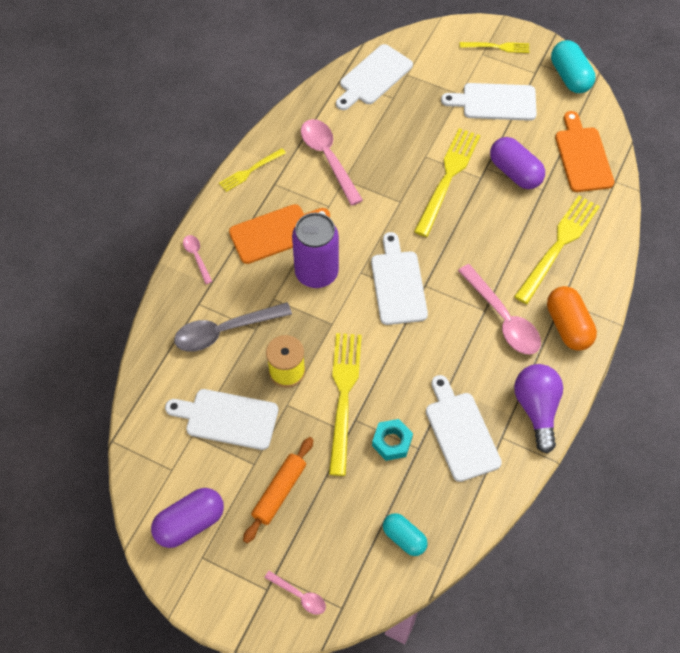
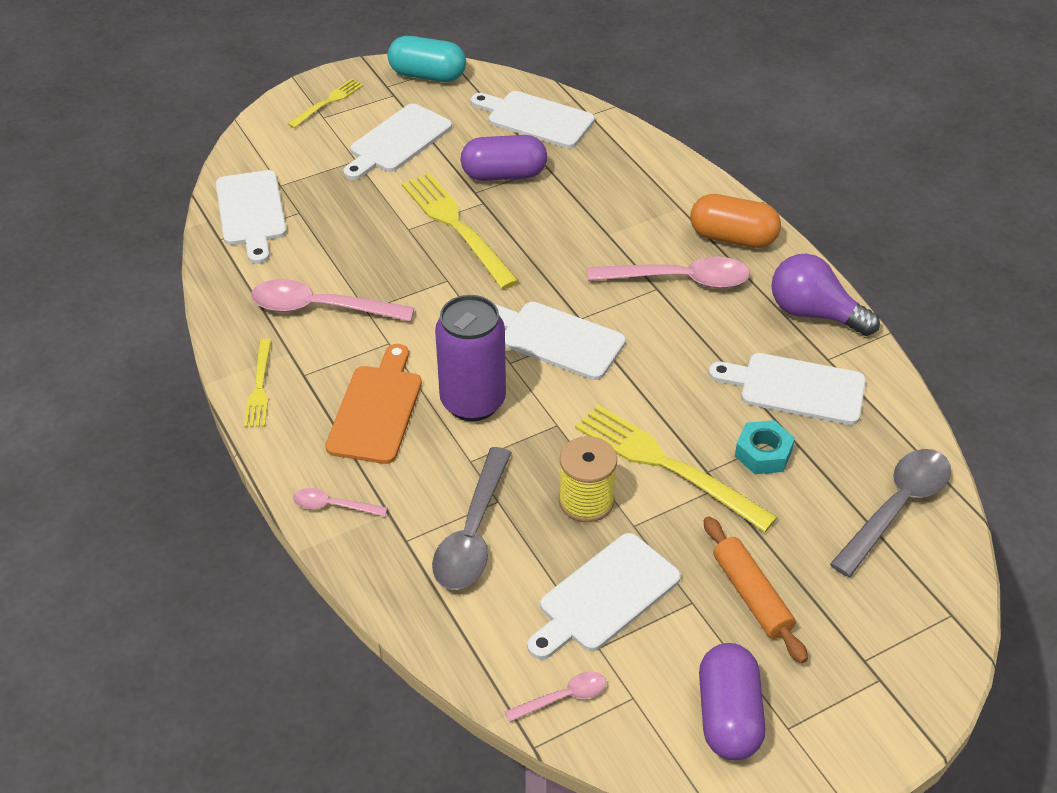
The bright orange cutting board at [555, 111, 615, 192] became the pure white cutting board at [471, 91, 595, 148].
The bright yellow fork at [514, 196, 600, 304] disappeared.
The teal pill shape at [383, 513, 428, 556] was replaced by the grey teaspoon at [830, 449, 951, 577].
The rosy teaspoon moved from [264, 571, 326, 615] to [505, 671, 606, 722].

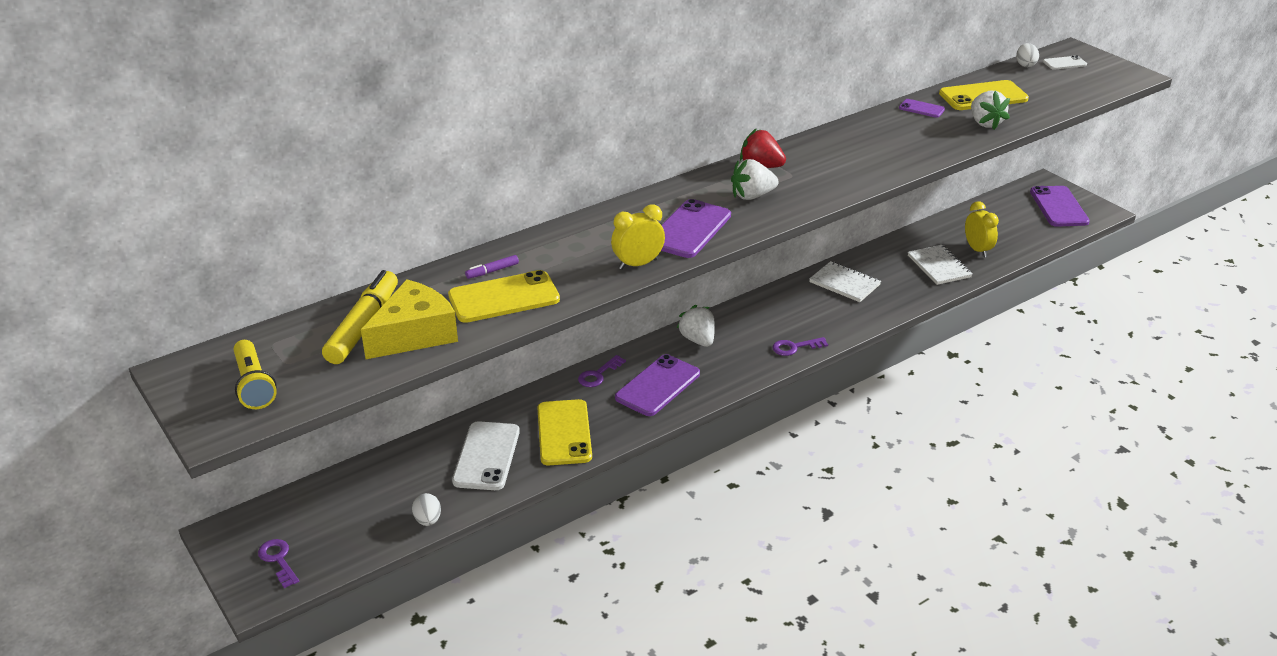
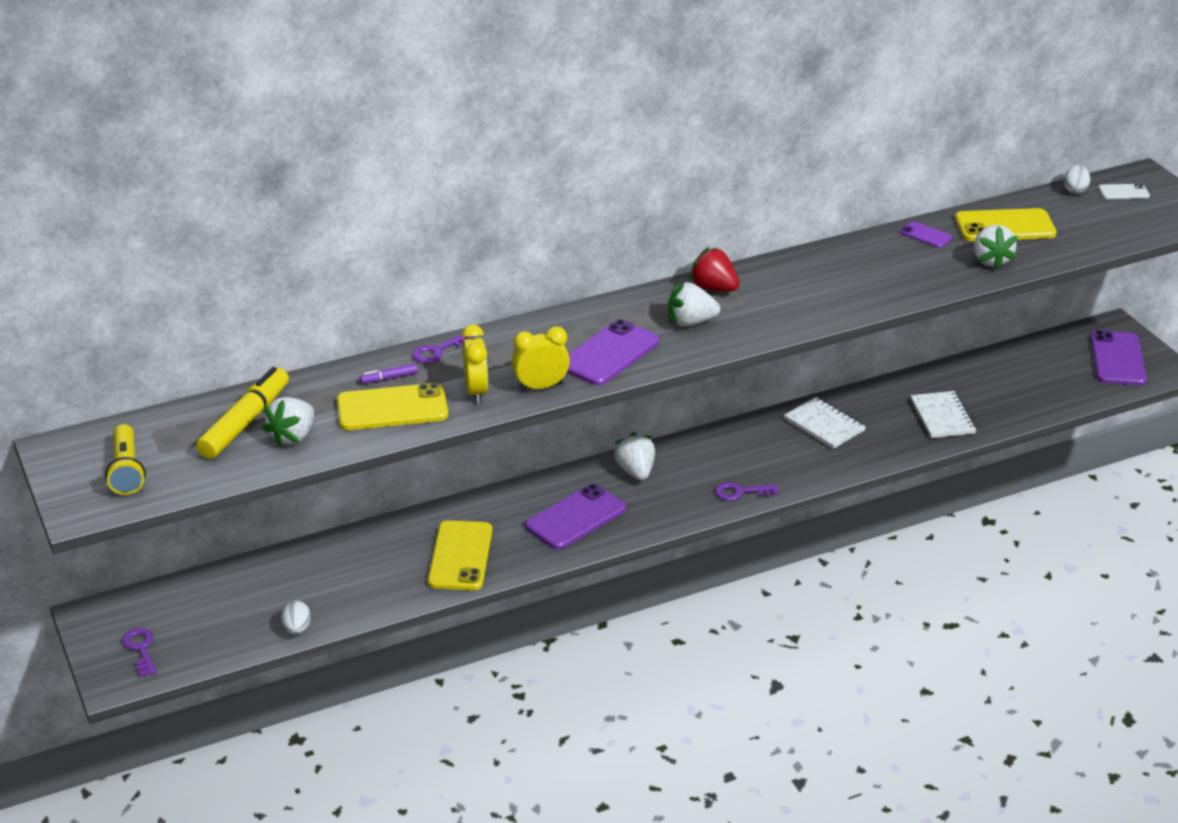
The bright yellow alarm clock moved from [965, 201, 999, 257] to [462, 325, 488, 403].
The bright yellow cheese wedge at [361, 279, 458, 359] was replaced by the pure white strawberry at [263, 397, 314, 447].
The purple latchkey moved from [578, 355, 626, 387] to [412, 334, 474, 363].
The pure white mobile phone at [452, 421, 520, 490] disappeared.

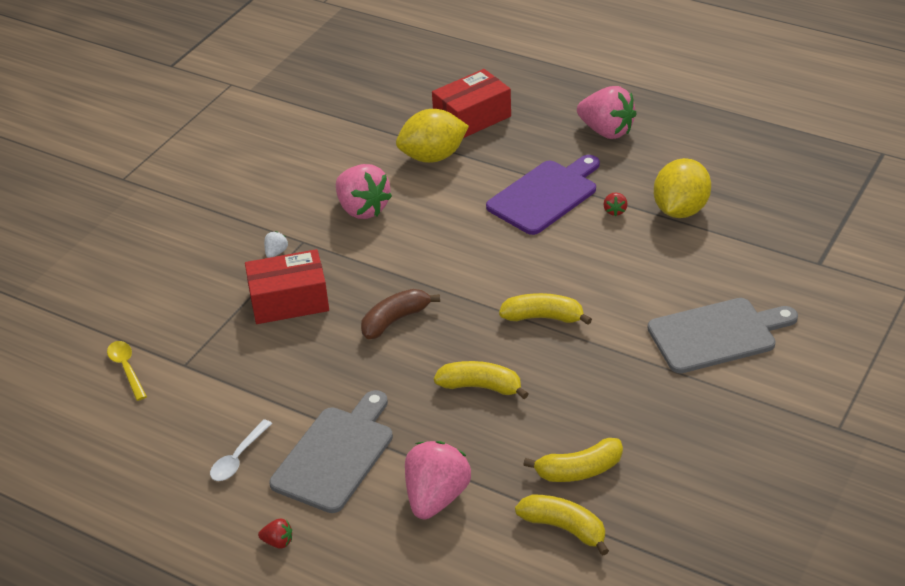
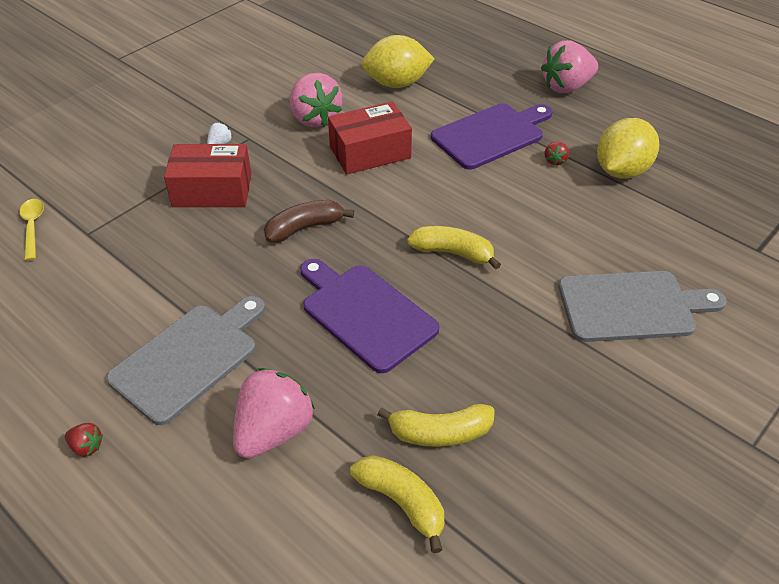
The scarlet parcel moved from [432, 69, 511, 138] to [328, 102, 412, 174].
The rosy strawberry at [577, 86, 637, 139] turned 105 degrees clockwise.
The bright yellow toy banana at [434, 361, 528, 399] was replaced by the purple cutting board at [300, 259, 439, 373].
The pure white teaspoon at [210, 419, 272, 481] disappeared.

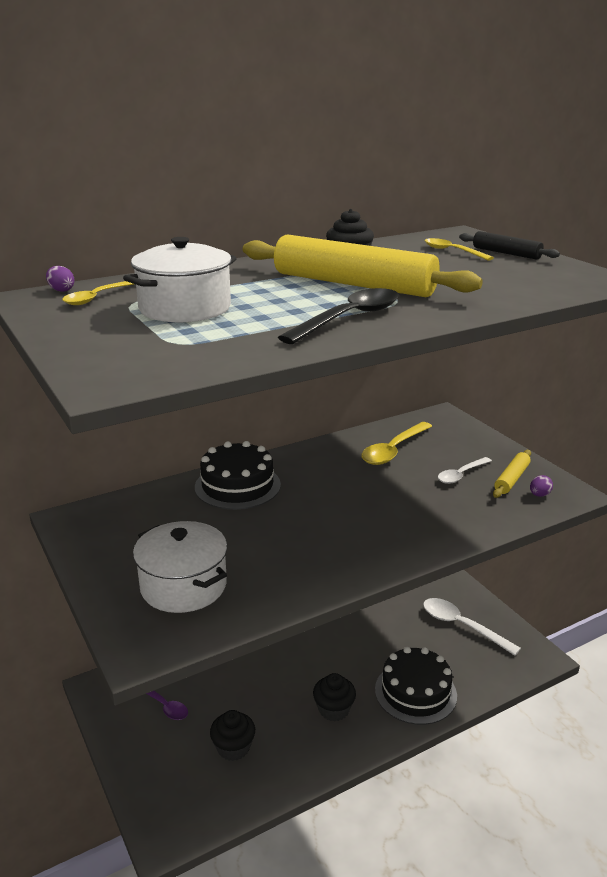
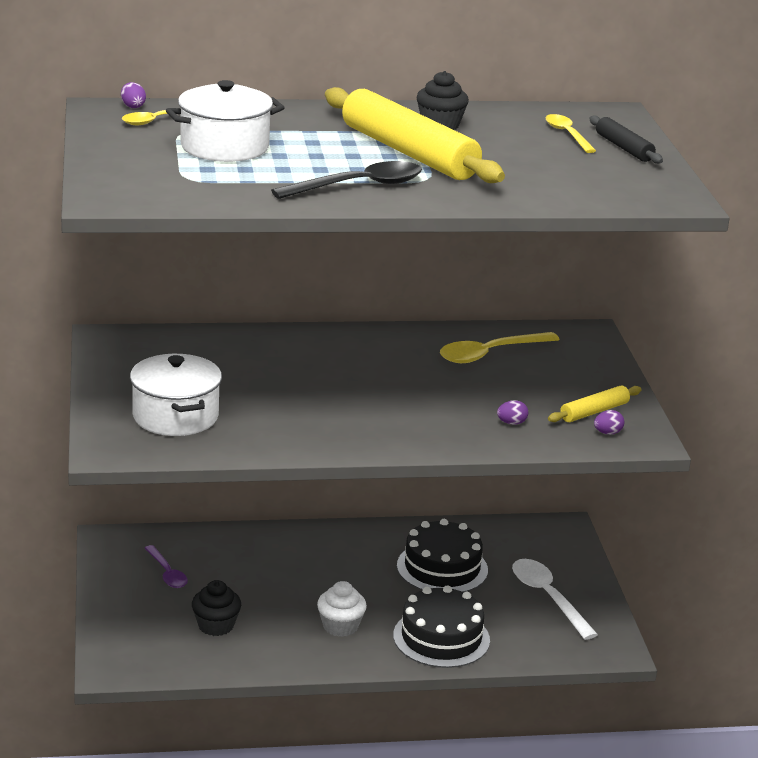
The black cake moved from [195, 441, 281, 510] to [397, 519, 488, 592].
The pure white teaspoon at [438, 457, 492, 484] disappeared.
The black fairy cake at [313, 673, 356, 722] became the pure white fairy cake at [317, 581, 367, 637].
The purple toy egg at [497, 400, 528, 425] appeared.

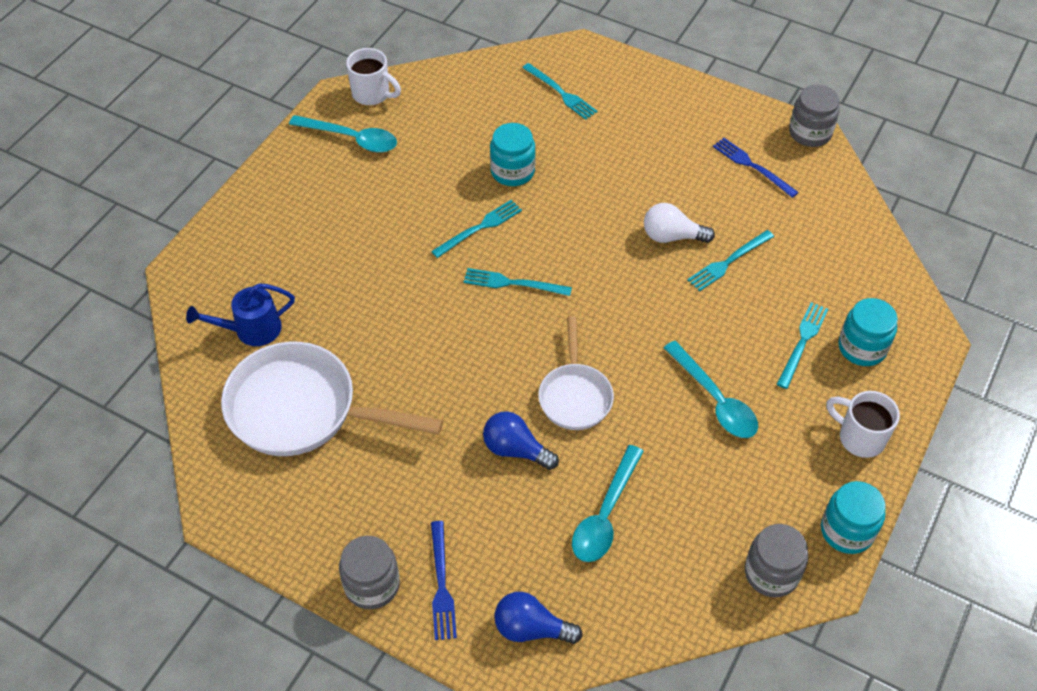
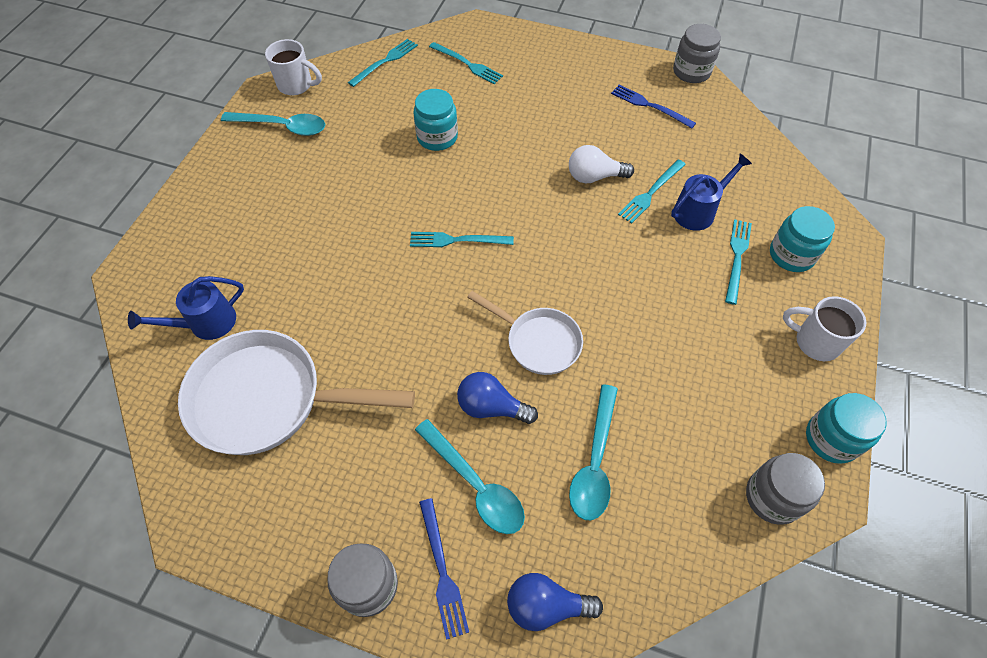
The teal fork moved from [431, 200, 522, 258] to [348, 39, 418, 87].
The pure white pan at [538, 316, 614, 430] turned 45 degrees counterclockwise.
The teal teaspoon moved from [664, 341, 758, 438] to [415, 419, 525, 534].
The cobalt watering pot at [671, 153, 752, 231] appeared.

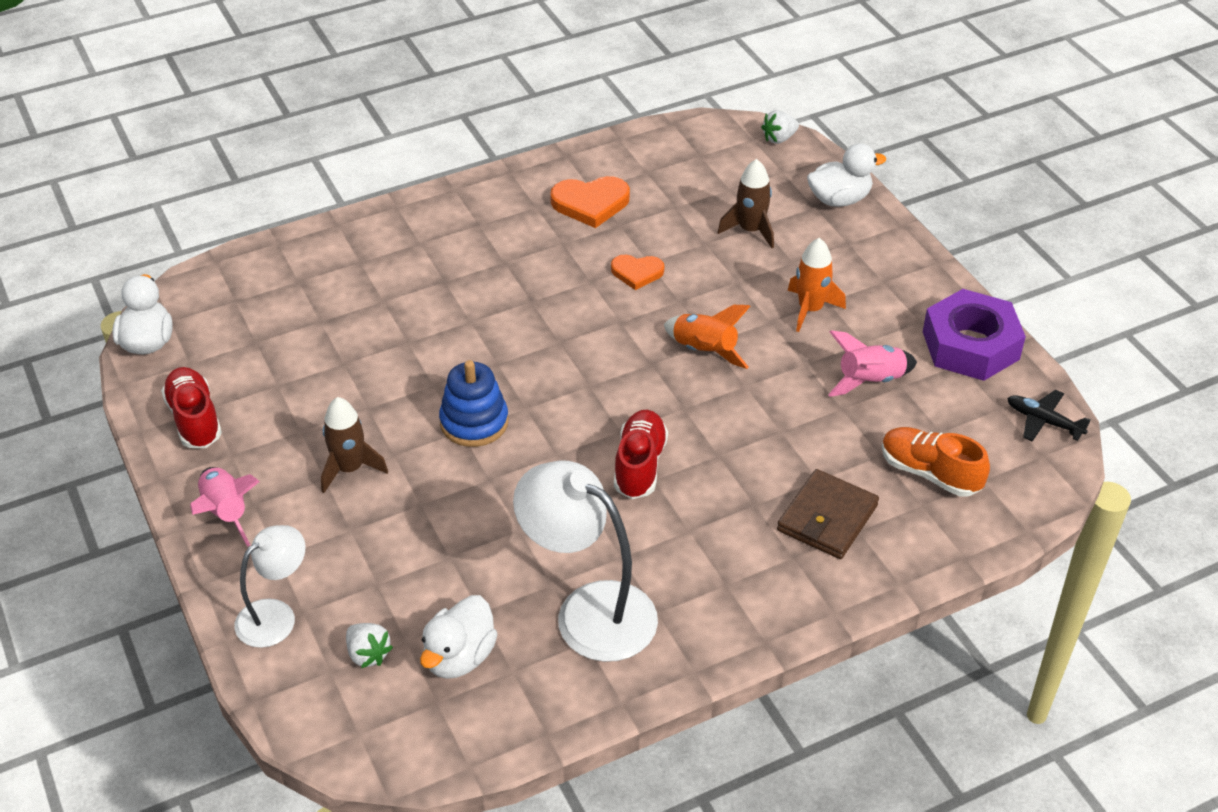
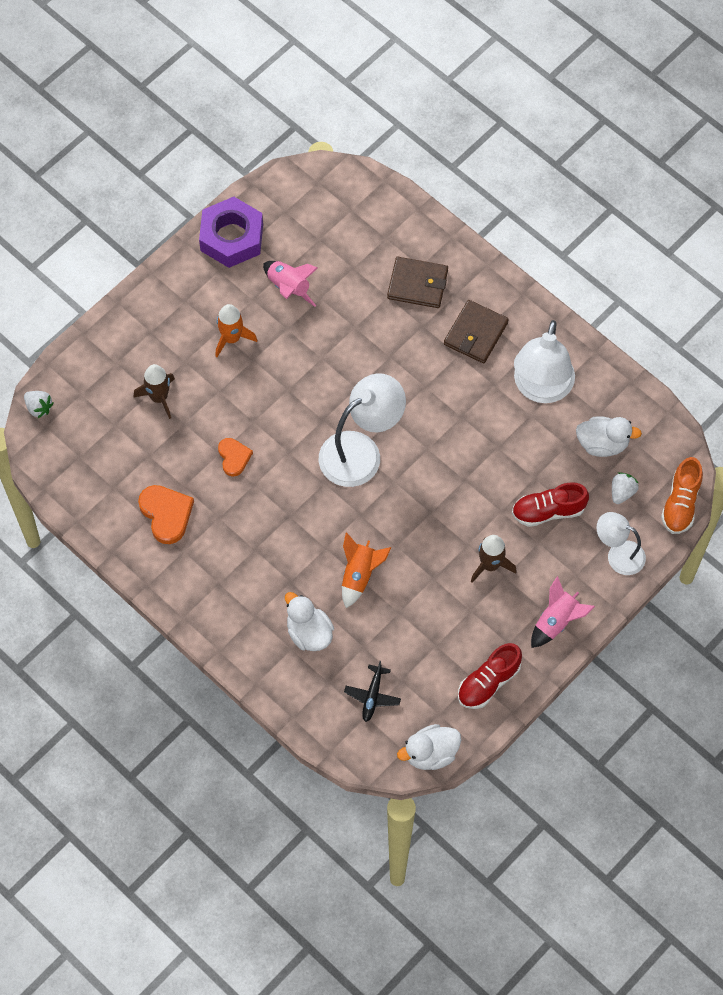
The pure white rubber duck moved from [807, 143, 886, 207] to [285, 592, 334, 651].
The bright orange rocket moved from [664, 305, 751, 369] to [342, 532, 391, 608].
The cobalt stacking rings at [439, 360, 509, 447] disappeared.
The black toy plane moved from [1007, 390, 1091, 442] to [344, 661, 401, 722].
The scarlet shoe moved from [614, 410, 668, 499] to [512, 482, 589, 527].
The bright orange shoe moved from [882, 427, 990, 497] to [661, 457, 703, 534].
The brown billfold at [444, 300, 509, 363] appeared.
The pure white lamp at [319, 373, 406, 487] appeared.

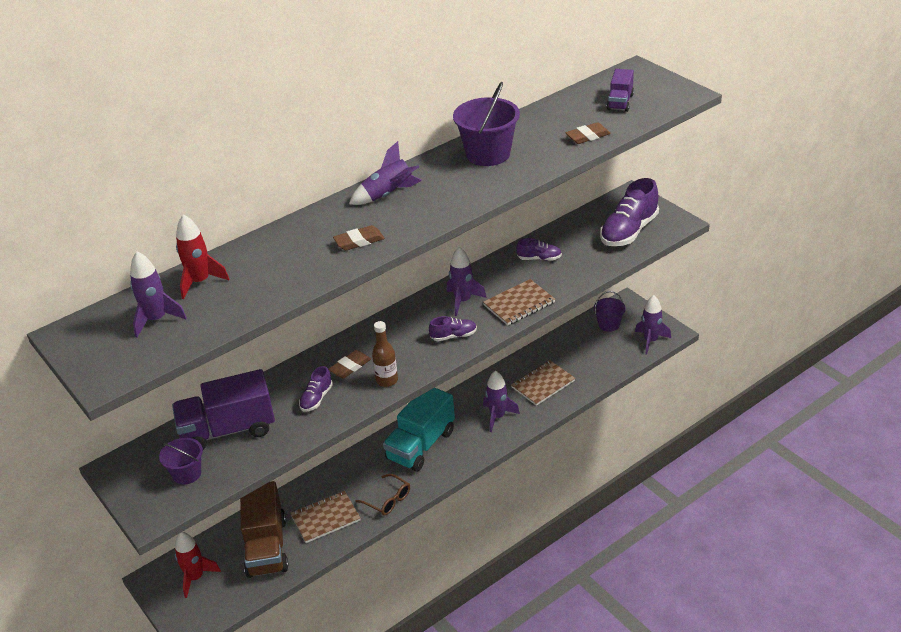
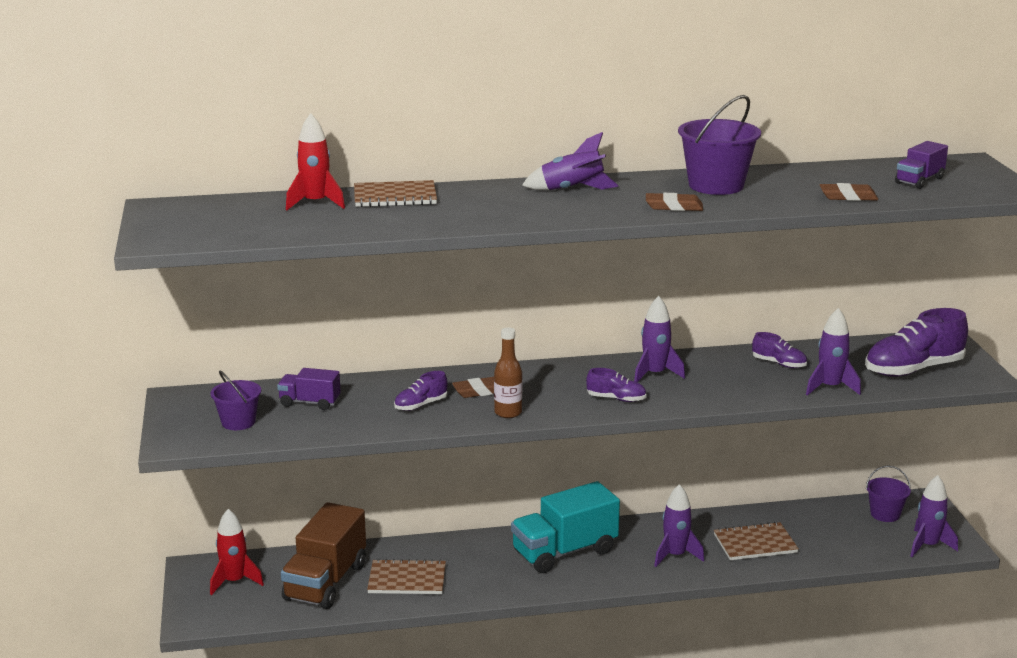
The brown gum eraser moved from [333, 225, 385, 250] to [646, 193, 703, 211].
The purple rocket moved from [130, 251, 187, 338] to [806, 308, 861, 396].
The brown notepad moved from [483, 279, 555, 325] to [354, 180, 437, 207].
The purple lorry at [172, 369, 275, 450] changed to 0.53 times the size.
The brown eyeglasses at [356, 474, 410, 515] disappeared.

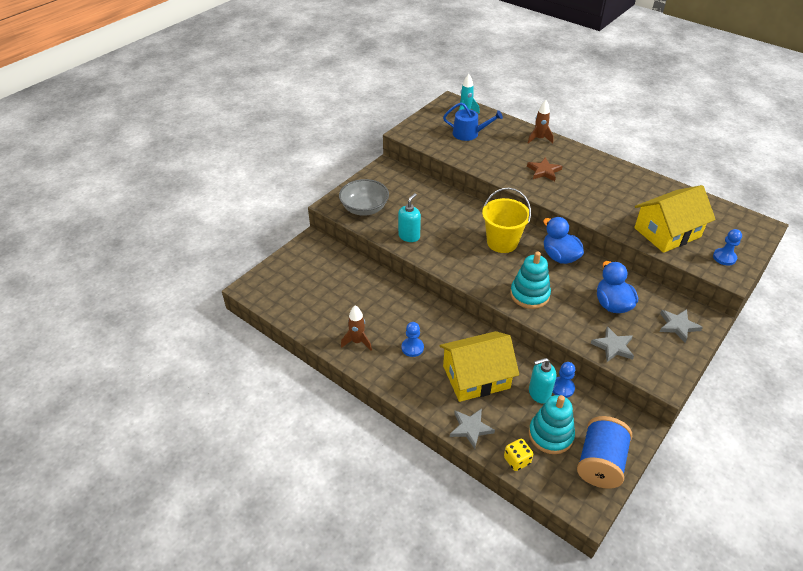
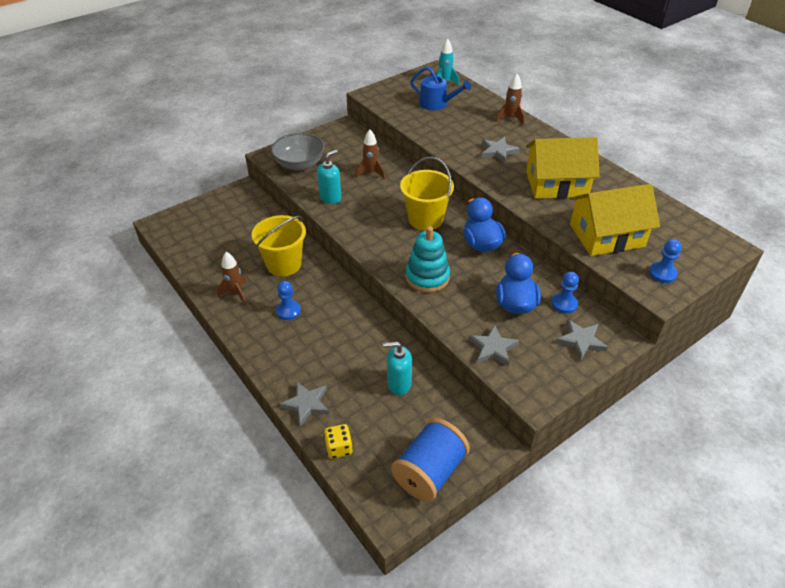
The brown five-pointed star at [527, 157, 563, 181] became the grey five-pointed star at [481, 137, 520, 163].
The bright yellow cottage moved from [440, 331, 519, 402] to [526, 137, 600, 199].
The cobalt pawn moved from [553, 362, 575, 398] to [551, 272, 579, 314].
The teal stacking rings at [529, 395, 575, 454] disappeared.
The brown rocket at [356, 129, 385, 180] appeared.
The bright yellow bucket at [252, 215, 306, 277] appeared.

